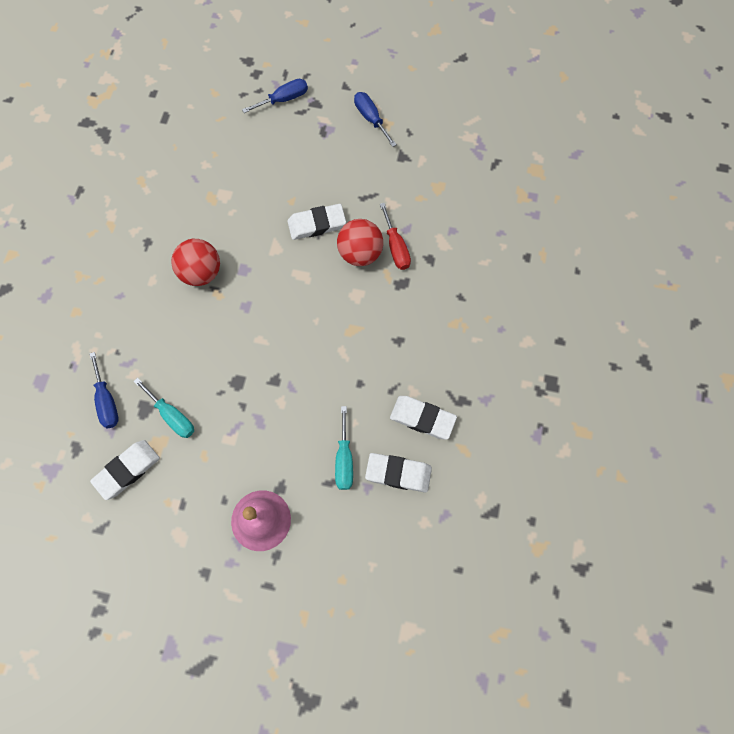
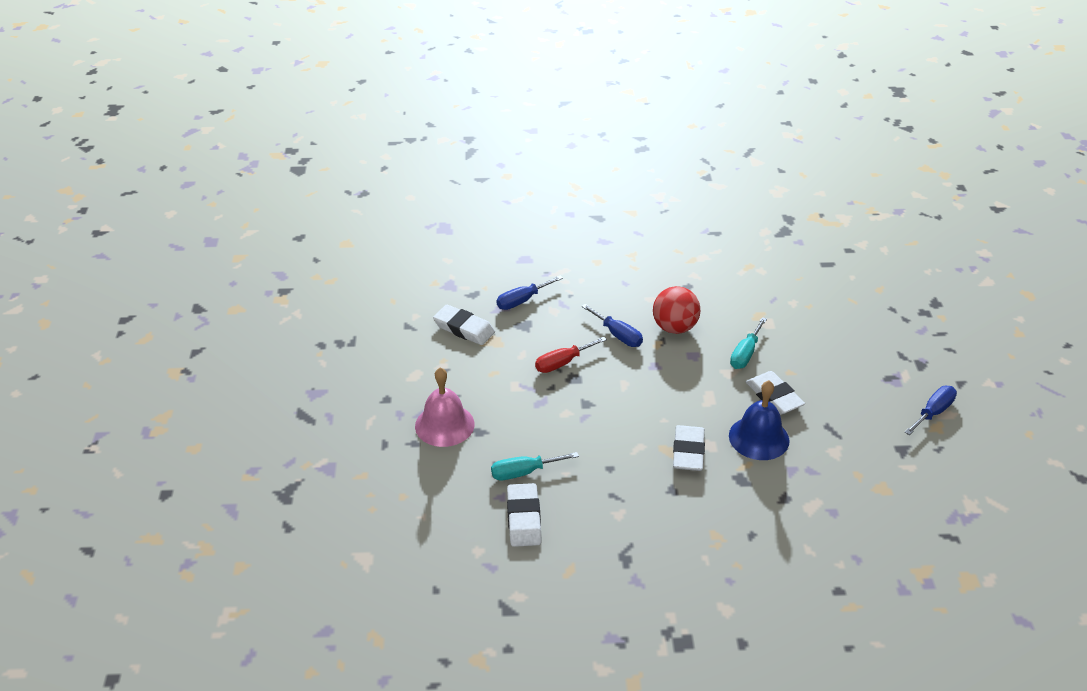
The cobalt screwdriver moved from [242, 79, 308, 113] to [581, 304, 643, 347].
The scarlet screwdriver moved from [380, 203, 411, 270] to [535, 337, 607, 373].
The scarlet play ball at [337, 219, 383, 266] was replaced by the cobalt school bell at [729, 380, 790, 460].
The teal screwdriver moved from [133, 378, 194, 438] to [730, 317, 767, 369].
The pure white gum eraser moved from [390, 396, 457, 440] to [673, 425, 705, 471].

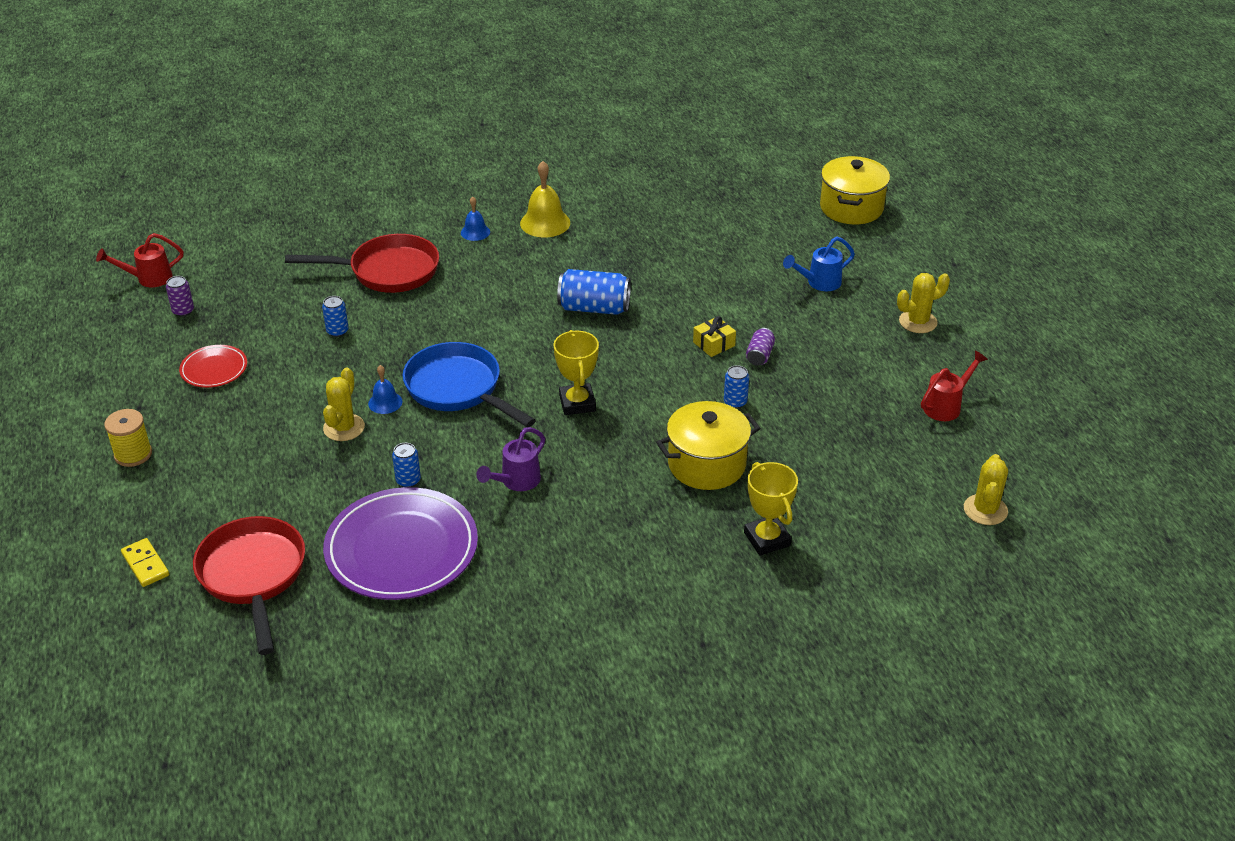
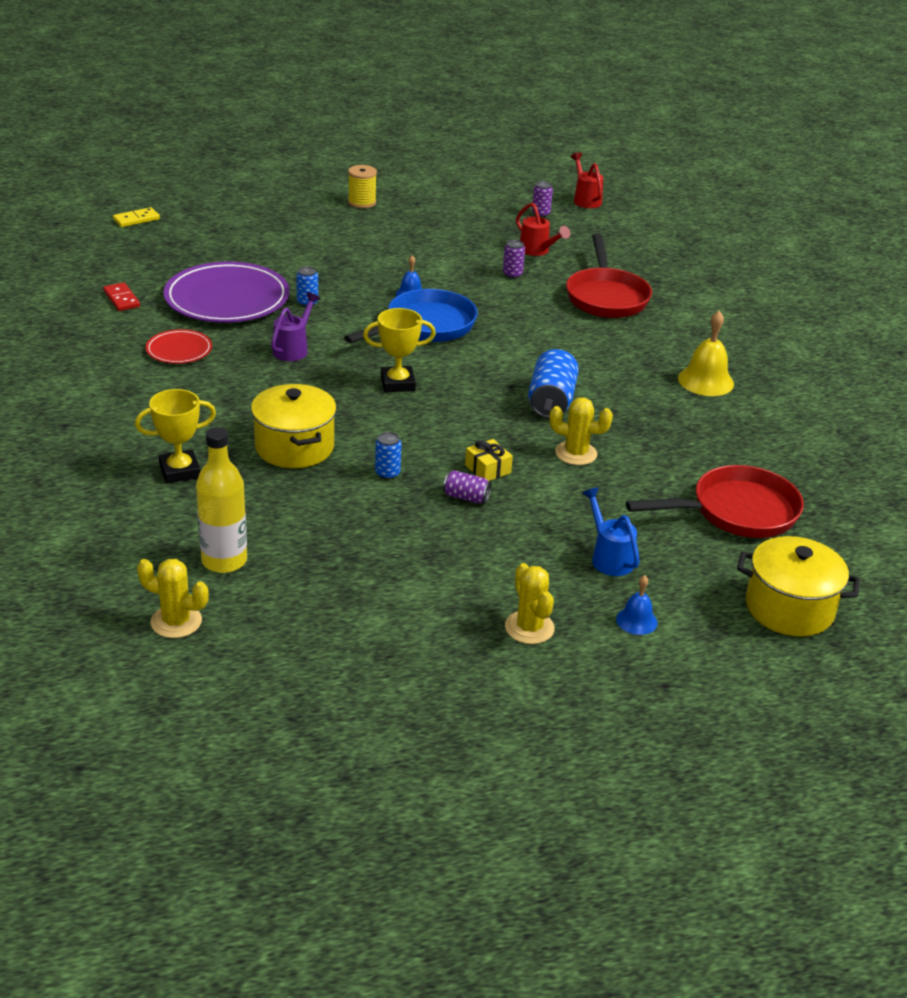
The cobalt school bell moved from [461, 197, 490, 241] to [616, 575, 657, 635].
The cobalt soda can at [322, 296, 349, 337] became the purple soda can at [503, 240, 525, 278].
The scarlet flat dish moved from [179, 345, 247, 388] to [146, 329, 212, 364].
The scarlet watering pot moved from [921, 351, 988, 421] to [516, 203, 570, 256].
The bright yellow prickly plant moved from [323, 367, 365, 441] to [549, 398, 613, 465].
The purple watering pot at [476, 427, 545, 491] turned 75 degrees clockwise.
The scarlet pan moved from [193, 516, 305, 655] to [626, 465, 804, 538].
The bright yellow domino tile moved from [121, 538, 169, 587] to [113, 207, 160, 227].
The scarlet domino tile at [103, 282, 140, 311] appeared.
The bright yellow bottle at [196, 427, 247, 573] appeared.

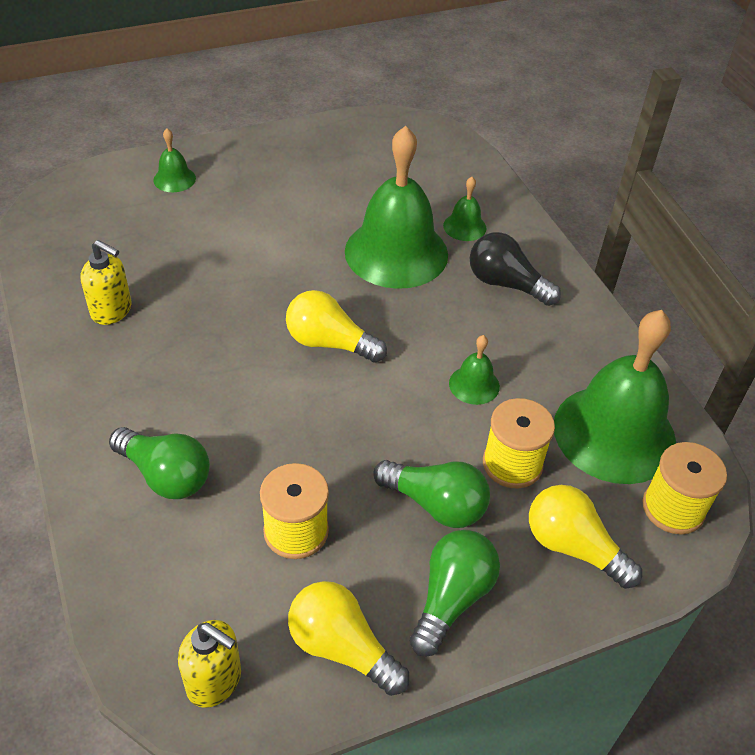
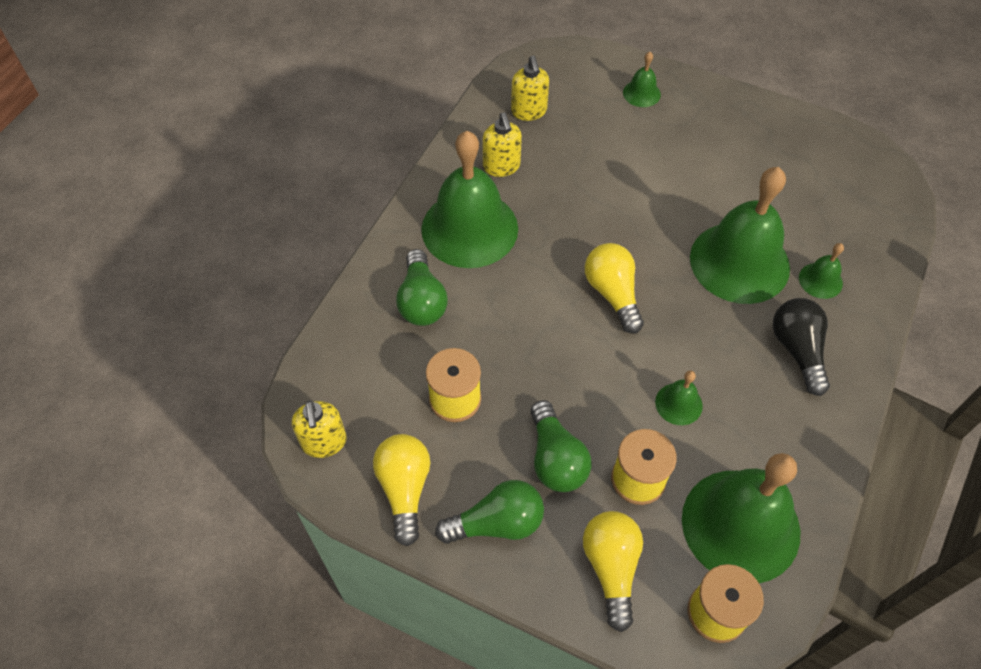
The bright yellow soap pump at [511, 56, 549, 121] appeared.
The green school bell at [421, 131, 518, 268] appeared.

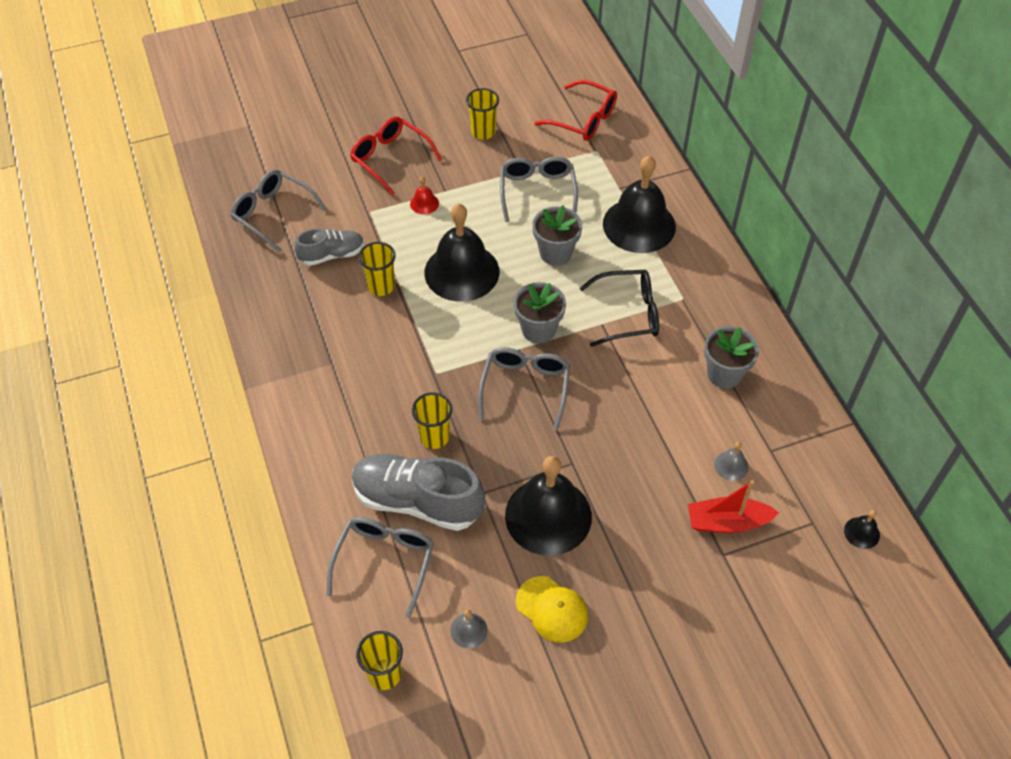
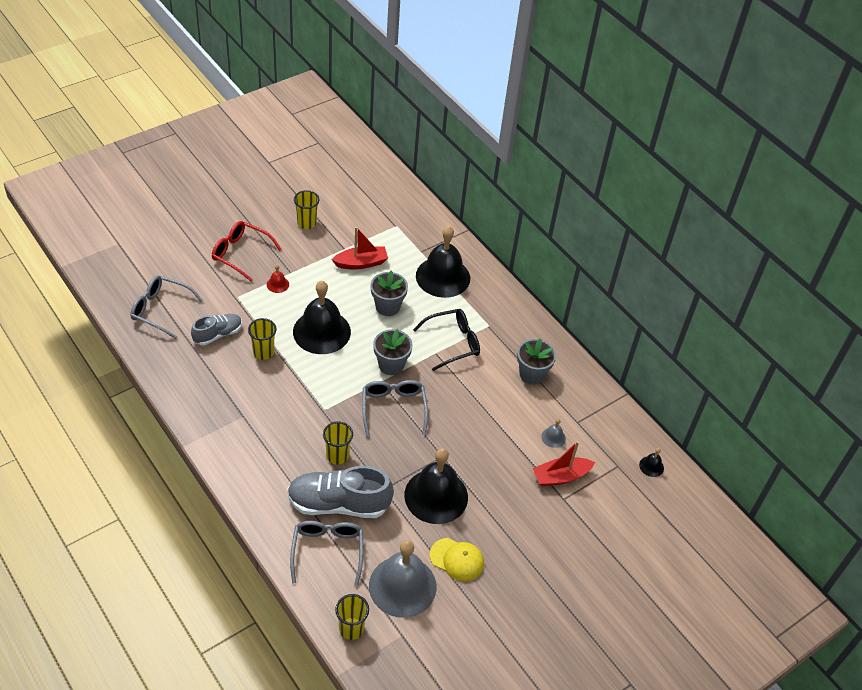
The scarlet eyeglasses at [534, 80, 617, 141] disappeared.
The grey eyeglasses at [500, 156, 578, 222] was replaced by the scarlet toy boat at [332, 227, 388, 269].
The grey school bell at [450, 610, 488, 648] changed to 2.49 times the size.

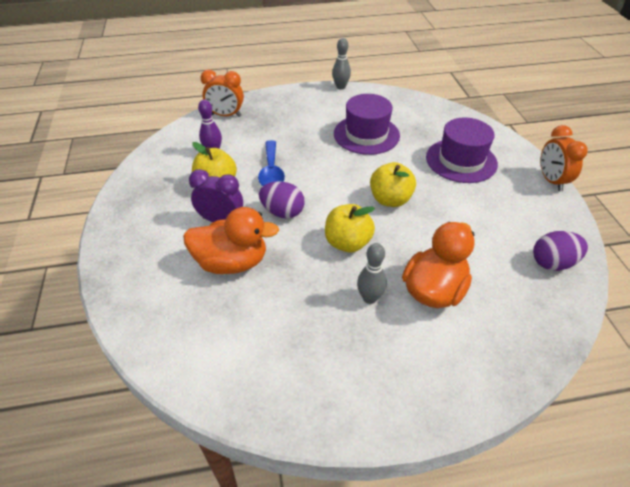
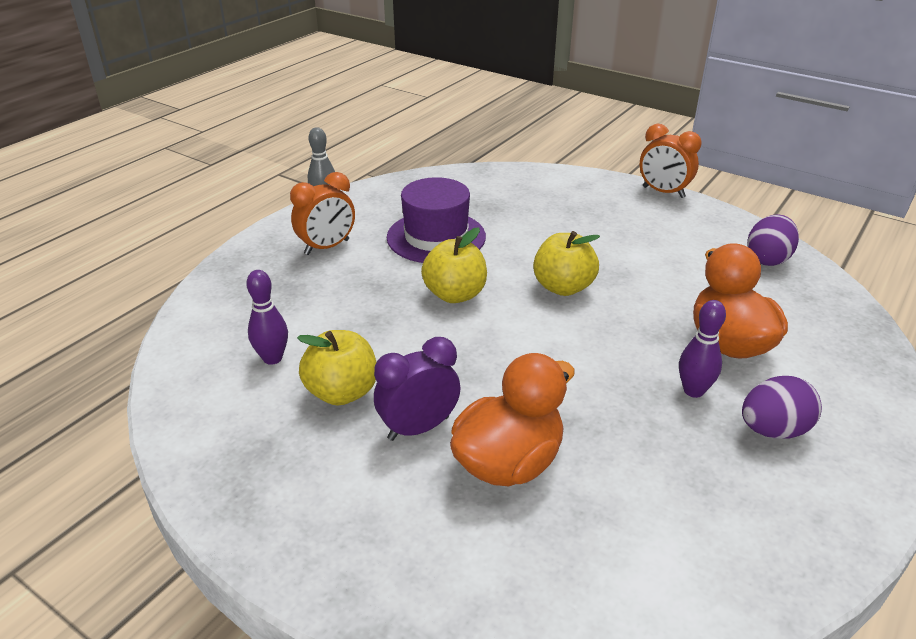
The bright orange alarm clock moved from [201, 69, 244, 117] to [290, 172, 355, 255].
The purple top hat at [426, 118, 498, 183] disappeared.
The cobalt teaspoon at [258, 140, 285, 186] disappeared.
The purple toy egg moved from [259, 181, 305, 218] to [742, 376, 822, 439].
The bright yellow apple fruit moved from [325, 204, 375, 252] to [421, 227, 487, 303].
The grey skittle at [357, 243, 387, 304] became the purple skittle at [679, 300, 726, 398].

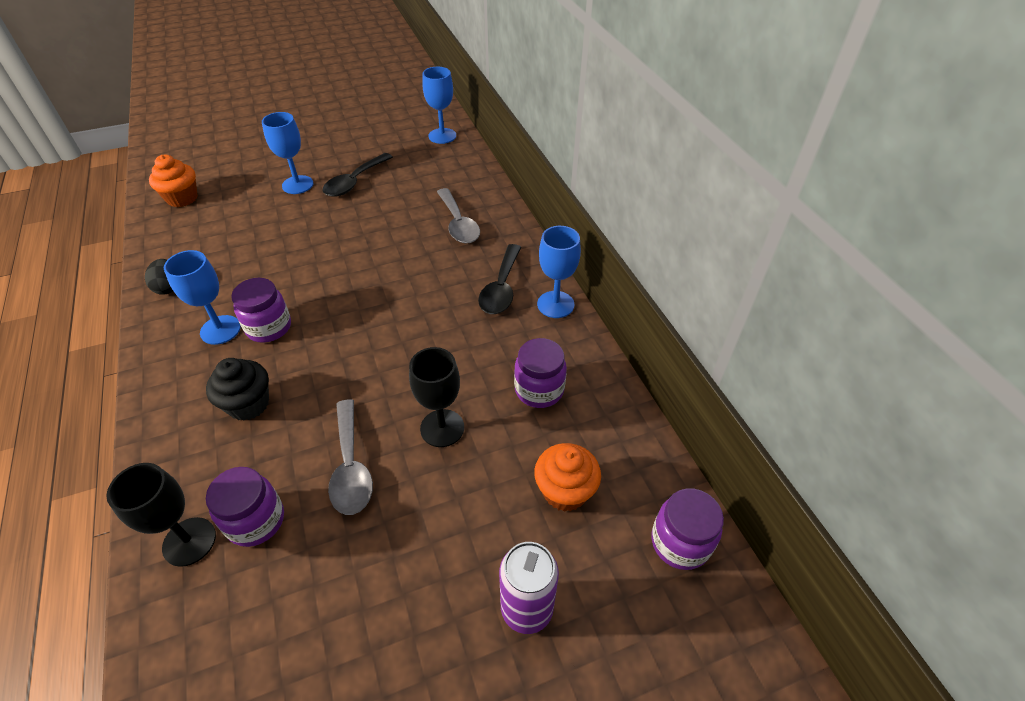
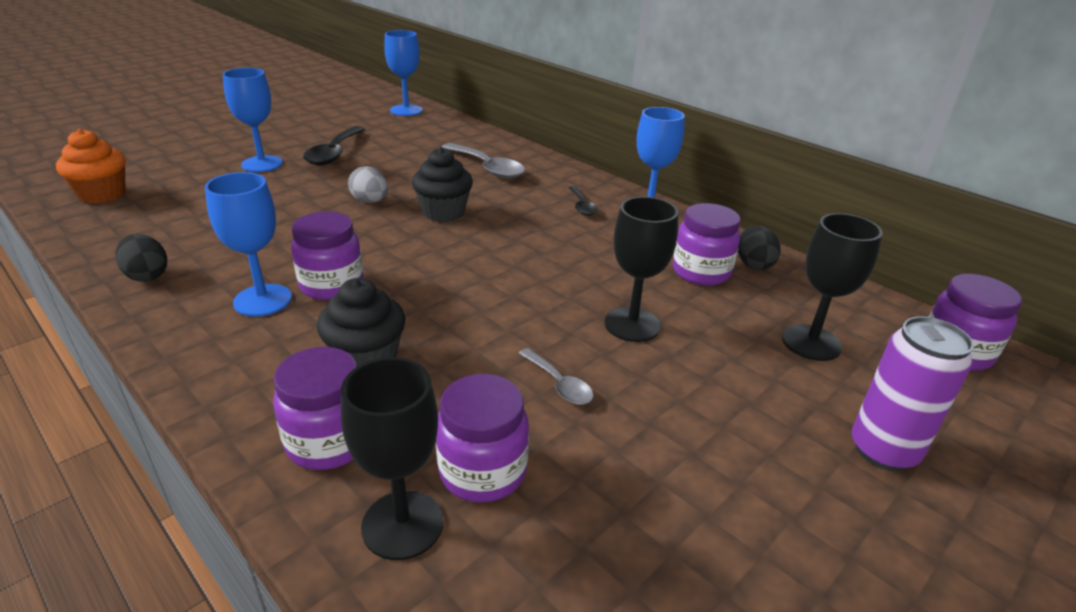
The black teaspoon at [478, 244, 521, 314] changed to 0.56 times the size.
The grey teaspoon at [328, 399, 373, 515] changed to 0.56 times the size.
The bright orange fairy cake at [534, 443, 601, 512] was replaced by the black goblet at [782, 213, 883, 361].
The black fairy cake at [412, 147, 473, 222] appeared.
The grey toy egg at [348, 167, 388, 203] appeared.
The black toy egg at [738, 225, 781, 270] appeared.
The purple preserve jar at [273, 347, 358, 470] appeared.

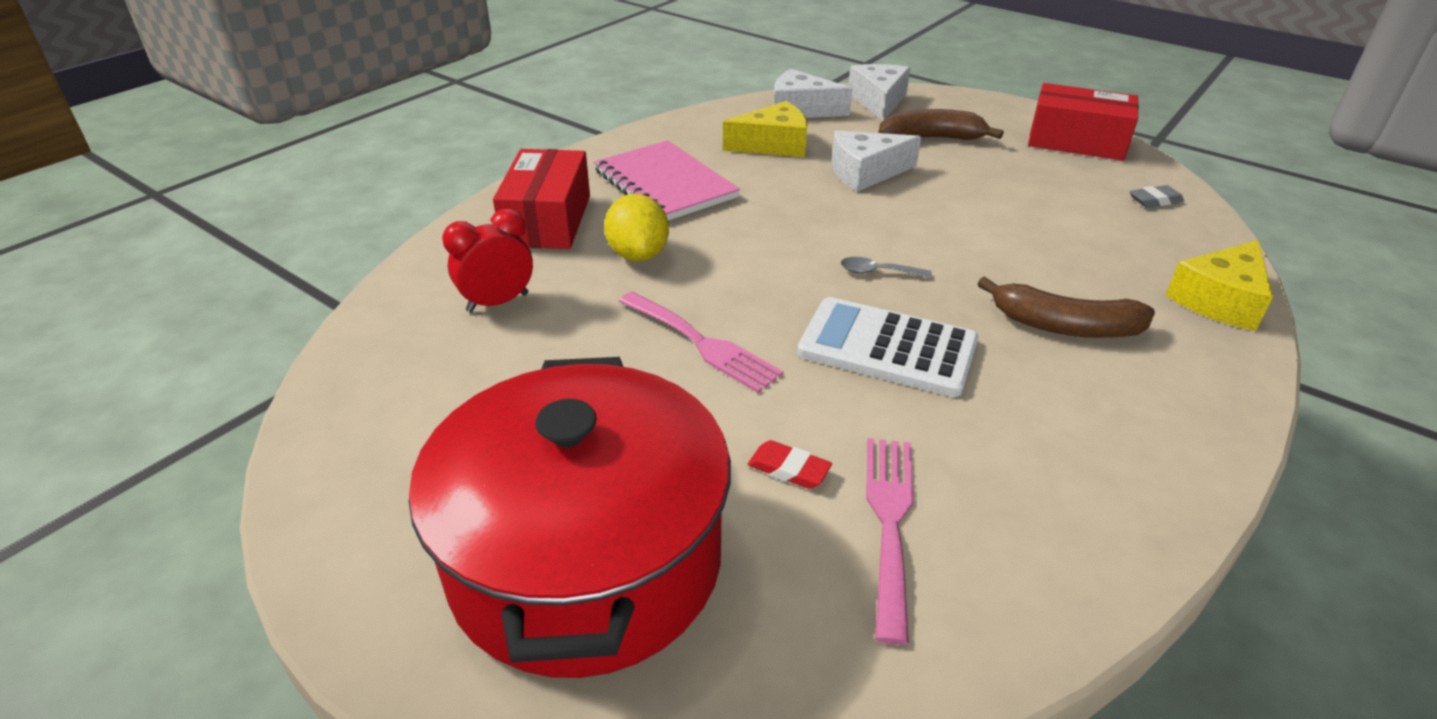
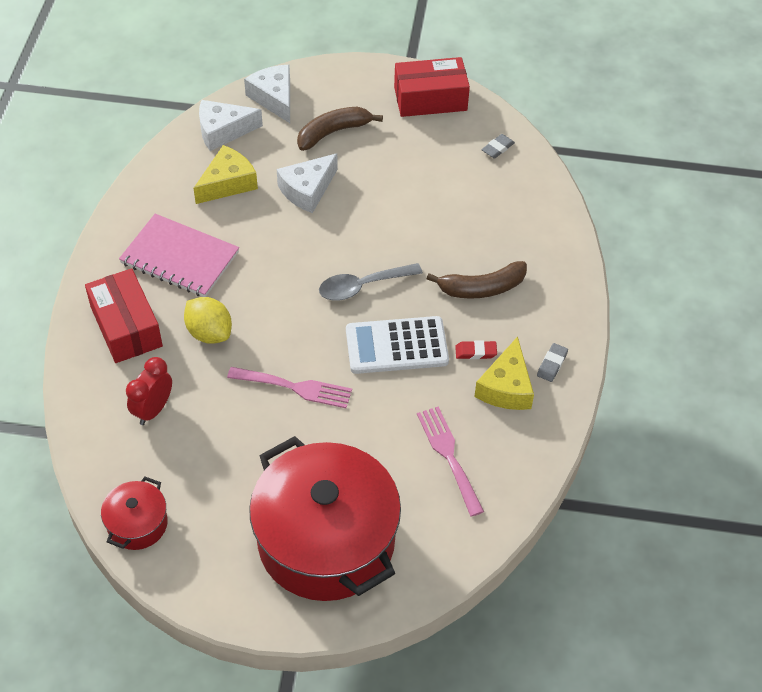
The bright yellow cheese wedge moved from [1166, 240, 1273, 331] to [474, 336, 534, 410].
The grey teaspoon at [841, 257, 932, 278] changed to 1.82 times the size.
The scarlet gum eraser moved from [747, 440, 832, 489] to [455, 340, 497, 359].
The grey gum eraser at [537, 343, 568, 382] appeared.
The scarlet pot at [101, 477, 168, 550] appeared.

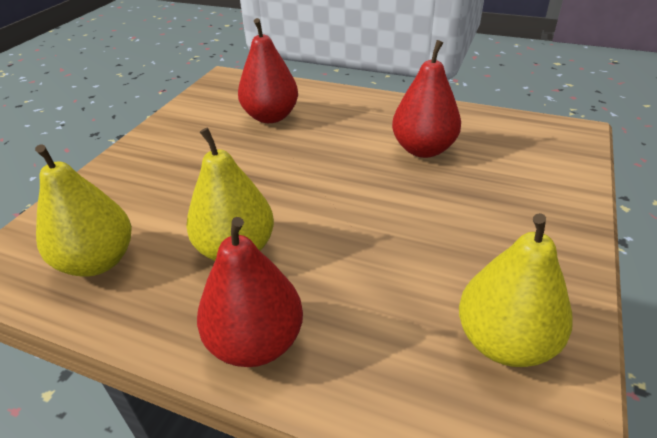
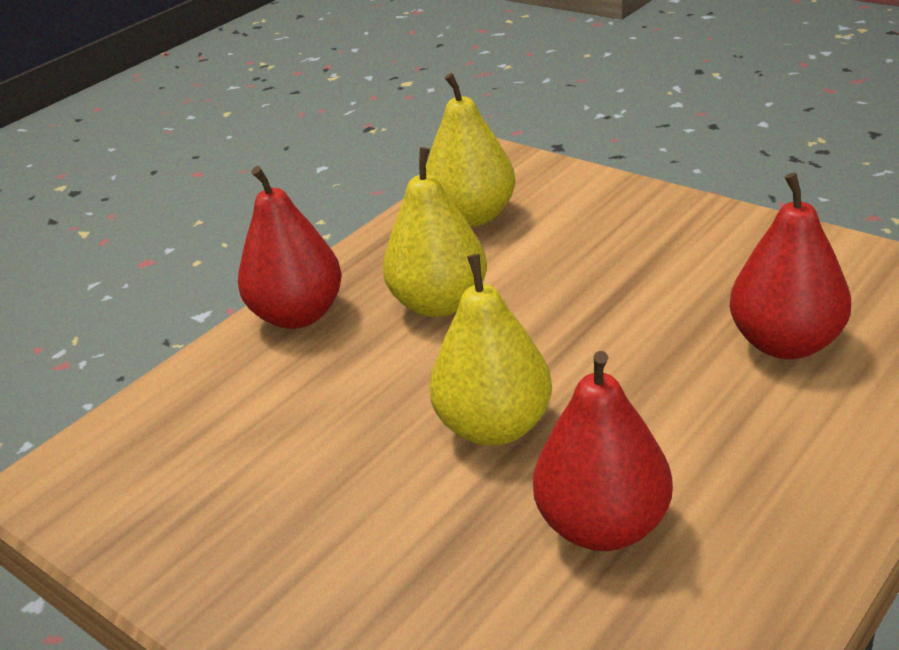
The bright yellow pear fruit moved from [459, 213, 573, 367] to [430, 254, 552, 446].

